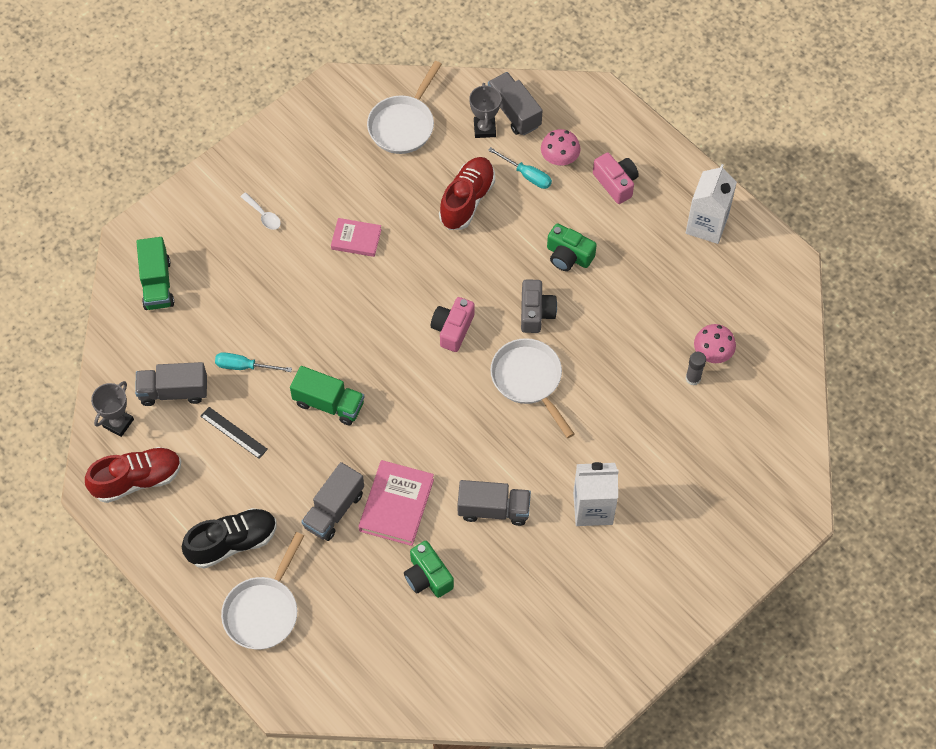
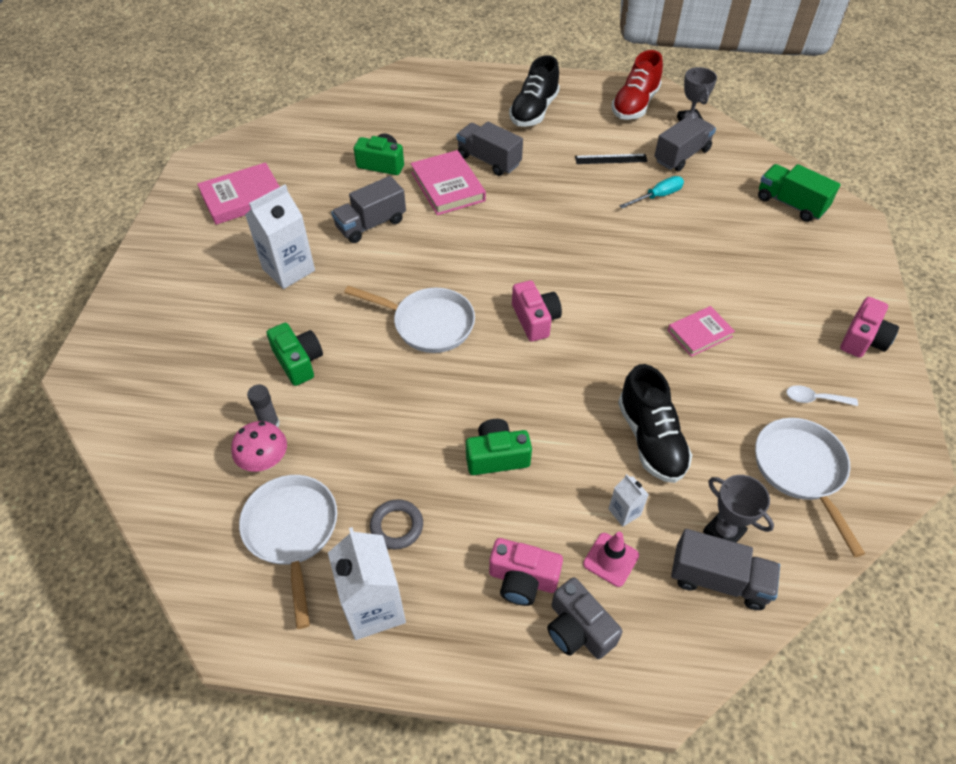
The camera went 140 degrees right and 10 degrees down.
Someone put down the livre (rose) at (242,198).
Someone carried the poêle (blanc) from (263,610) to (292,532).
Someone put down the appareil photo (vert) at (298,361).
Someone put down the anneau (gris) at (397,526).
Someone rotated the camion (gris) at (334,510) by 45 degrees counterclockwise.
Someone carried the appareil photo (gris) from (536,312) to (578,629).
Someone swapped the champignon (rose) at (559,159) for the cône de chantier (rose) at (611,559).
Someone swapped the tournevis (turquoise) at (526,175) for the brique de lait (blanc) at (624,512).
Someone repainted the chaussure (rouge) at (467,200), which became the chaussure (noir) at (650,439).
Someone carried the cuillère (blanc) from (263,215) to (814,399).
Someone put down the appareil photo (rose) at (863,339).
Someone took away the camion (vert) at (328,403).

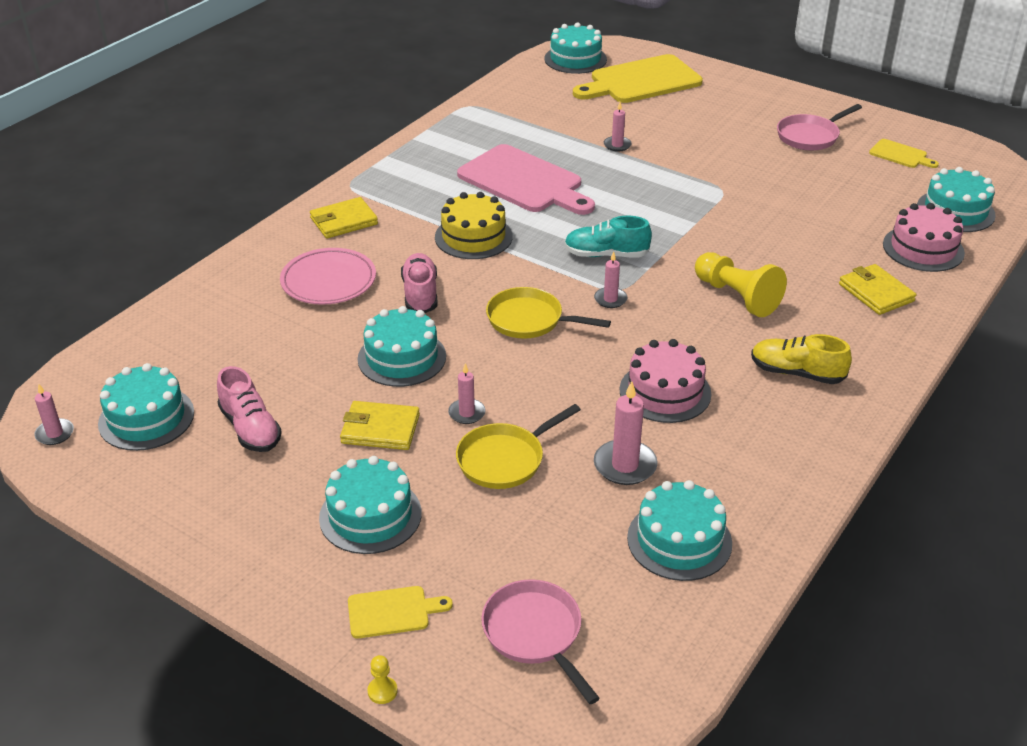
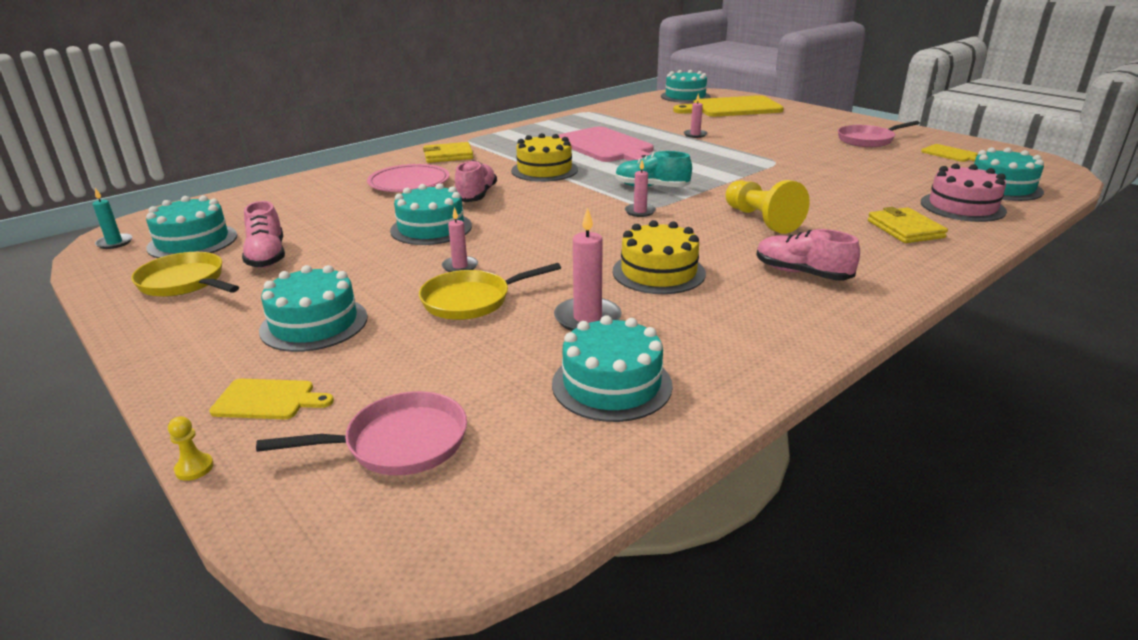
The camera went 15 degrees right and 10 degrees down.
Someone repainted the bougie (rose) at (55,434), which became the bougie (turquoise) at (114,243).
Someone carried the poêle (jaune) from (530,320) to (185,282).
Someone rotated the poêle (rose) at (535,634) by 90 degrees clockwise.
Someone repainted the gâteau (rose) at (665,392), which became the gâteau (jaune) at (658,272).
Someone repainted the chaussure (jaune) at (796,373), which became the chaussure (rose) at (802,273).
Someone took away the portefeuille (jaune) at (380,429).

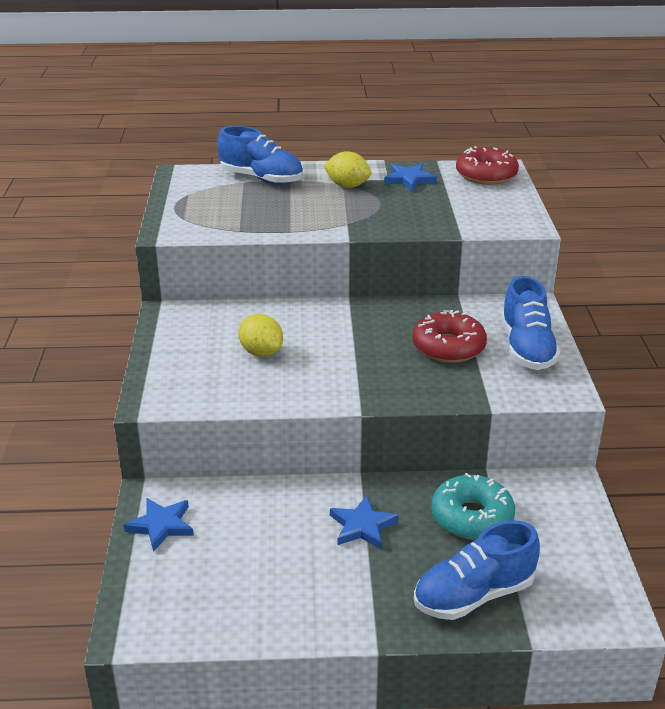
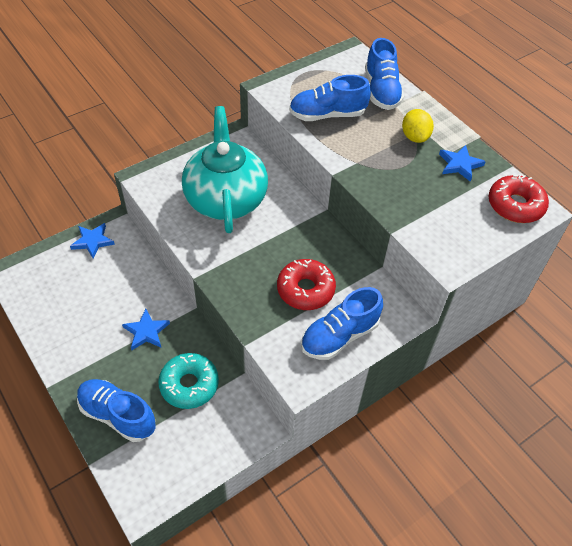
The camera went 55 degrees right and 20 degrees up.
Someone swapped the citron (jaune) at (261,352) for the théière (turquoise) at (225,198).
Someone put down the chaussure (bleu) at (327,115).

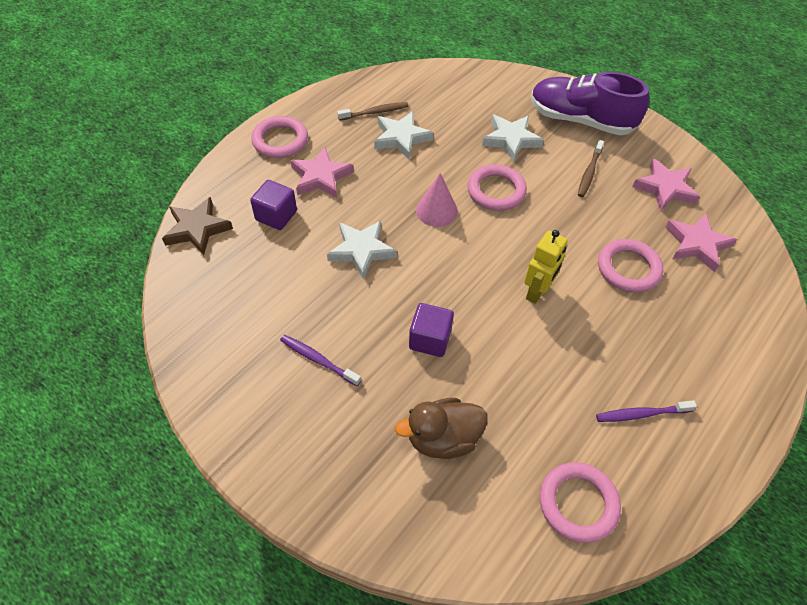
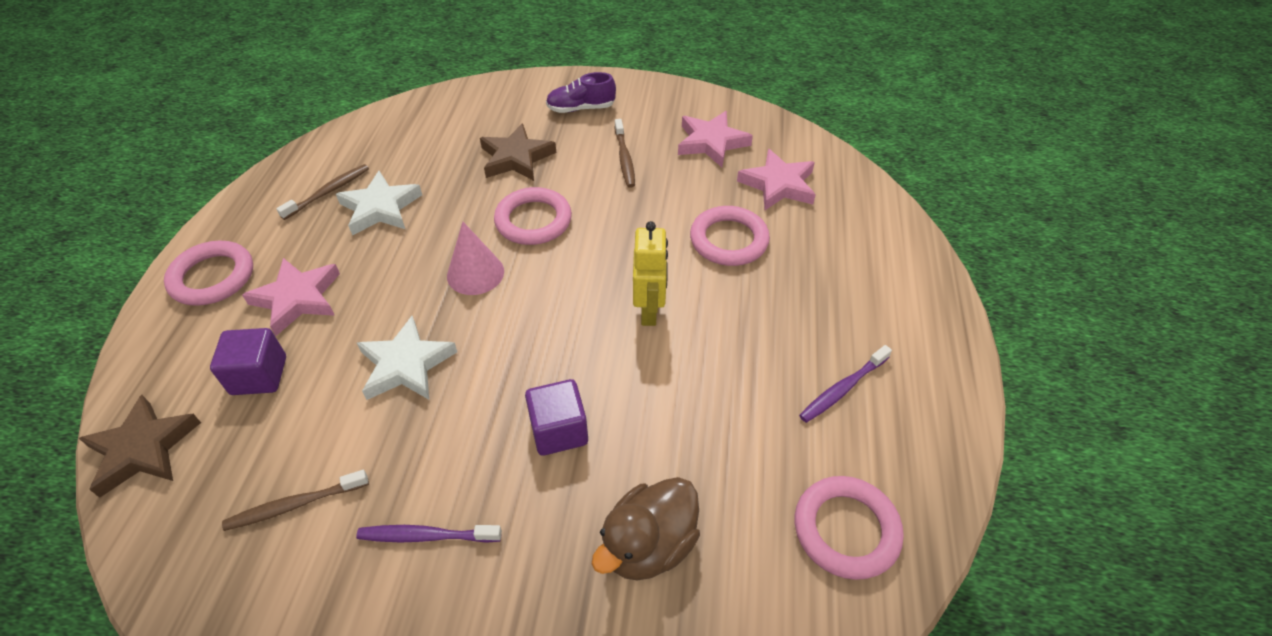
The camera went 30 degrees left and 5 degrees down.
Someone put down the brosse à dents (marron) at (295,505).
Someone repainted the étoile (blanc) at (511,139), which became the étoile (marron) at (516,158).
Someone scaled the chaussure (violet) at (580,120) by 0.51.

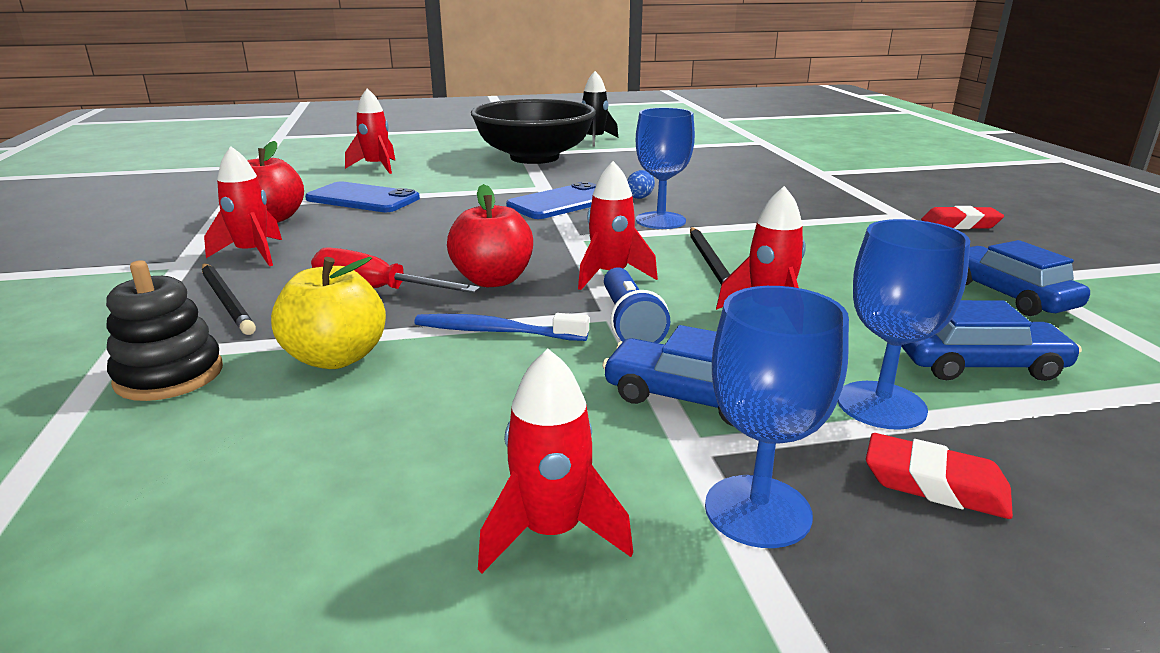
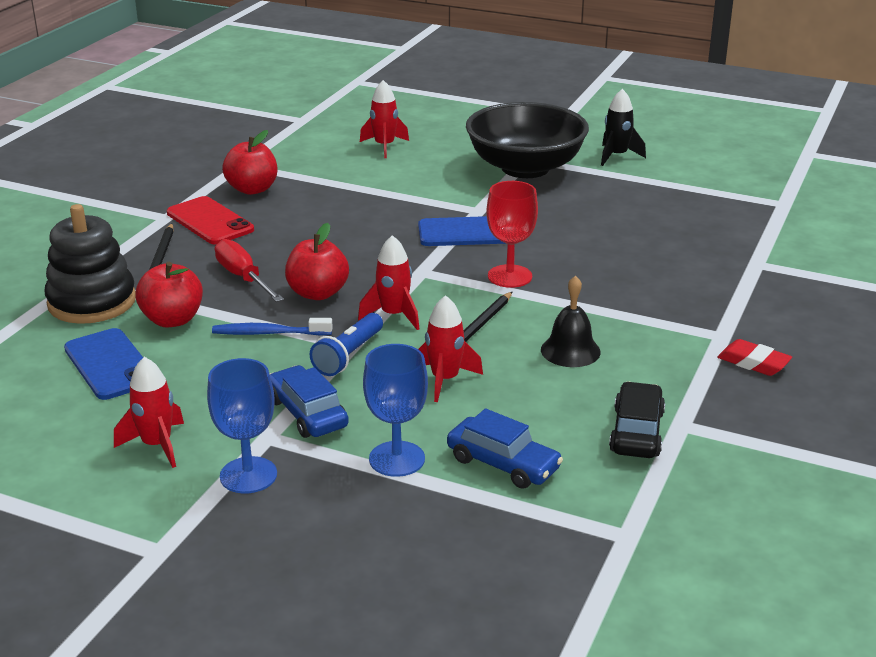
The camera went 35 degrees right and 5 degrees up.
Someone scaled the jouet à empiler (noir) at (169,375) by 1.50.
Someone carried the téléphone (bleu) from (362,199) to (110,365).
Someone repainted the pomme (jaune) at (336,358), which became the pomme (rouge) at (172,320).
Someone swapped the fusée (rouge) at (253,254) for the téléphone (rouge) at (209,221).
Someone rotated the brosse à dents (bleu) at (496,332) by 45 degrees counterclockwise.
Someone repainted the verre à pied (bleu) at (660,220), which became the verre à pied (rouge) at (509,276).
Someone put down the cloche (noir) at (570,350).
Someone repainted the voiture (bleu) at (1007,295), which became the voiture (noir) at (637,432).
Someone took away the œuf (bleu) at (640,197).
Someone took away the gomme (rouge) at (935,485).

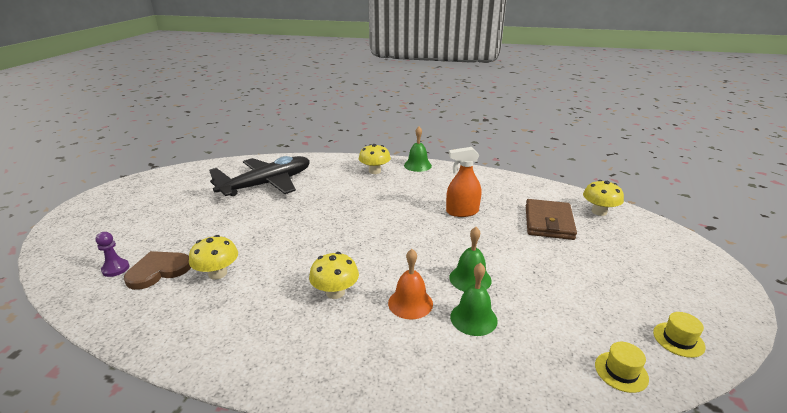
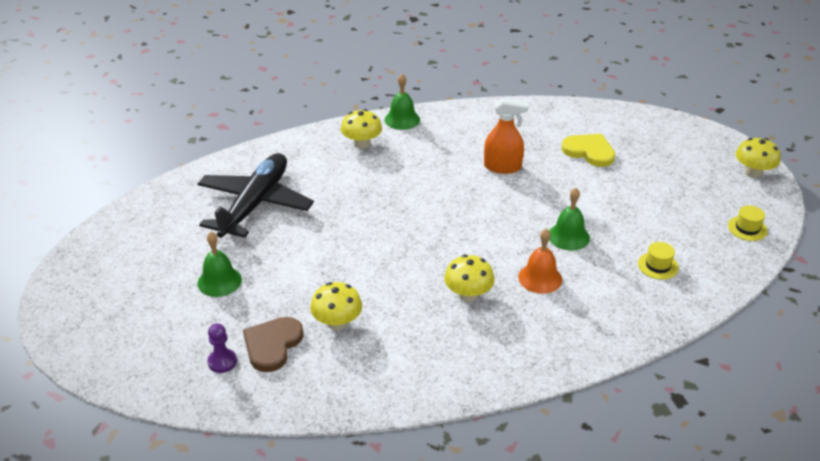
The camera went 30 degrees left and 10 degrees up.
Someone carried the cloche (vert) from (473,318) to (219,281).
Someone rotated the vaporisateur (orange) at (462,212) by 135 degrees counterclockwise.
Someone swapped the portefeuille (marron) at (548,222) for the cœur (jaune) at (589,151).
Someone carried the chapeau (jaune) from (621,372) to (658,266).
Someone carried the champignon (jaune) from (599,211) to (753,172).

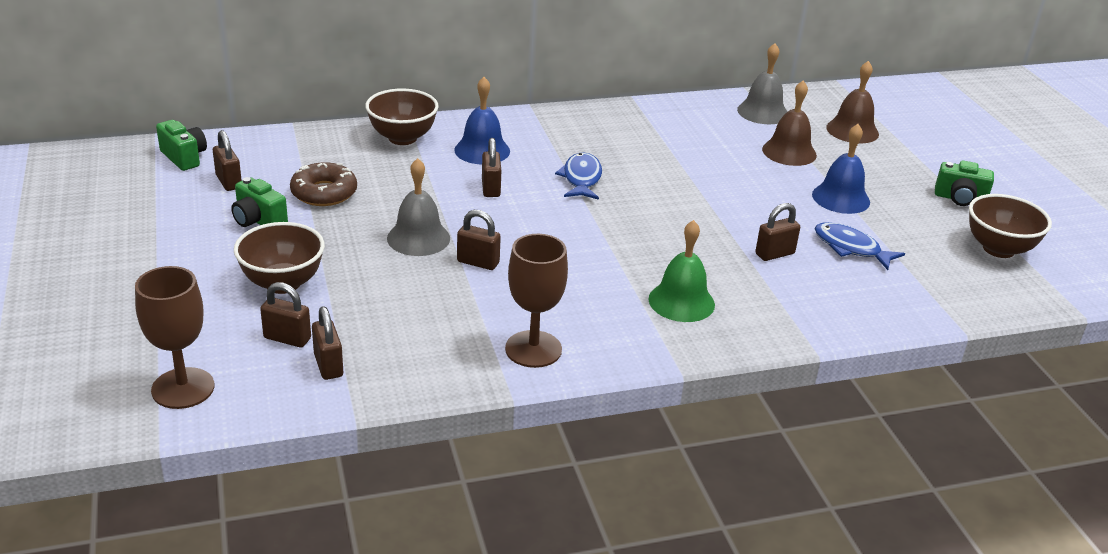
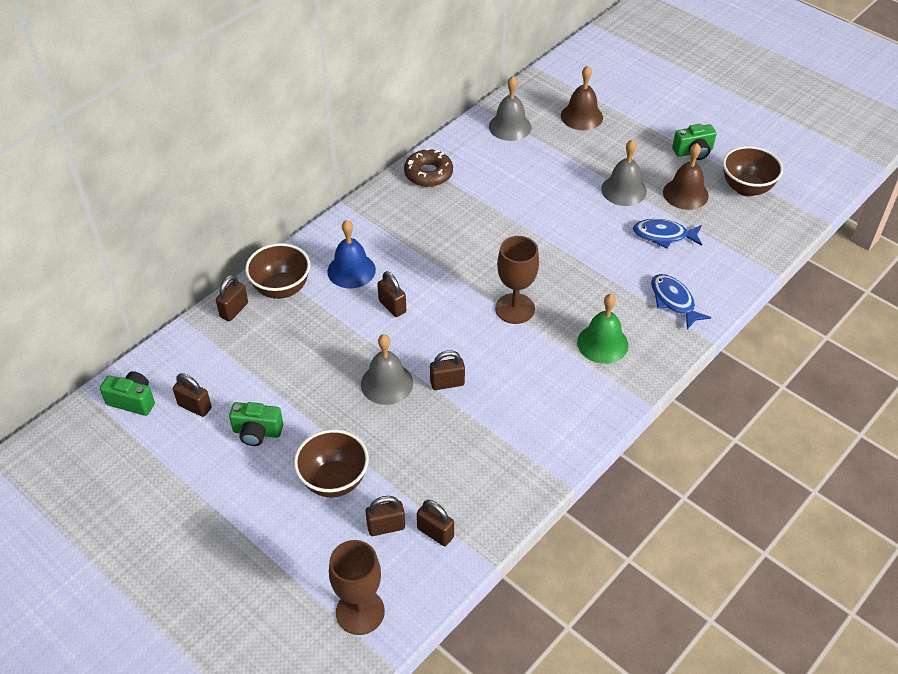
The camera went 30 degrees left and 15 degrees up.
Someone carried the cadenas (marron) from (774,254) to (234,310).
Someone carried the beignet (marron) from (324,193) to (428,174).
Someone carried the verre à pied (marron) from (533,349) to (515,308).
Someone repainted the cloche (bleu) at (841,198), which became the cloche (gris) at (624,190).
Someone carried the poisson (bleu) from (581,179) to (674,301).
Someone carried the cloche (marron) from (789,152) to (685,194).

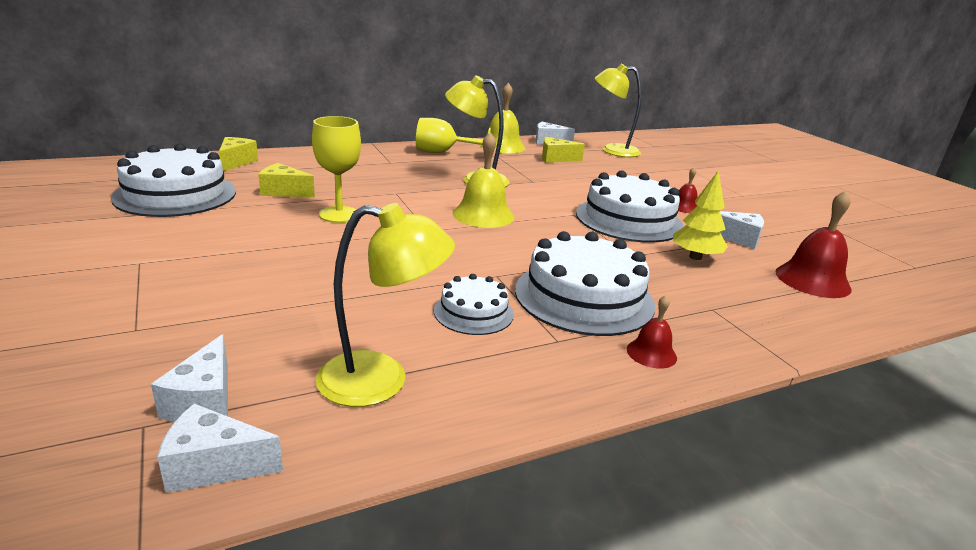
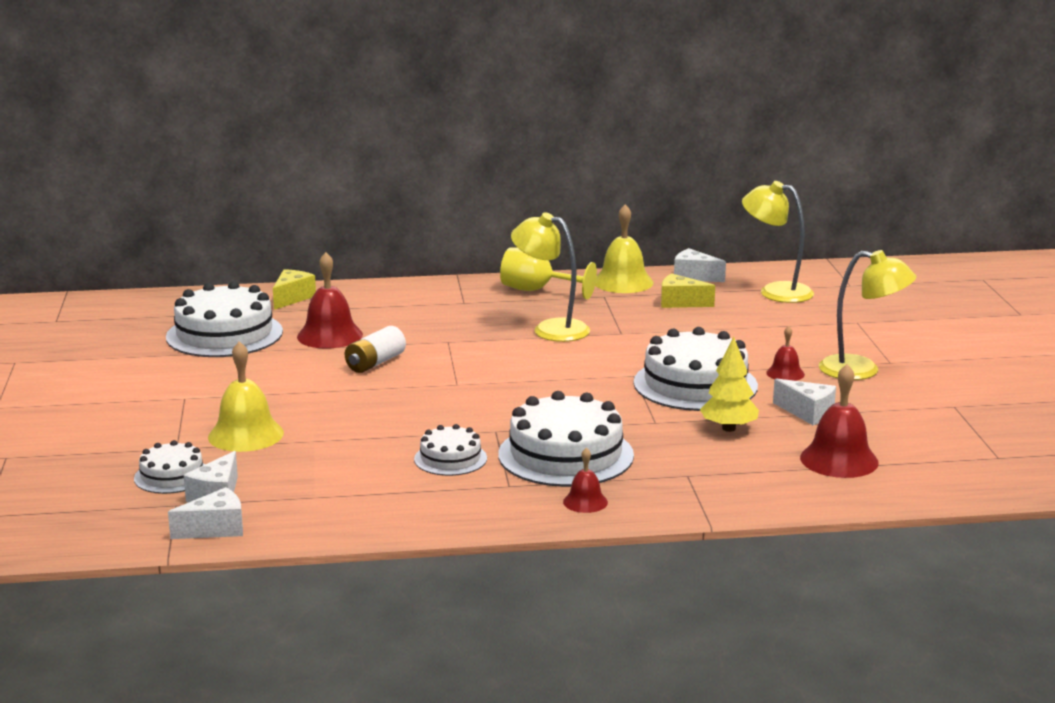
The camera went 20 degrees right and 5 degrees down.
Someone put down the gâteau (blanc) at (172,476).
Someone rotated the fromage (blanc) at (214,466) by 135 degrees clockwise.
Someone carried the cloche (jaune) from (483,215) to (246,435).
Someone swapped the fromage (jaune) at (283,192) for the cloche (rouge) at (329,335).
Someone swapped the verre à pied (jaune) at (339,214) for the pile (blanc) at (375,363).
Someone carried the lampe (jaune) from (381,380) to (862,370).

